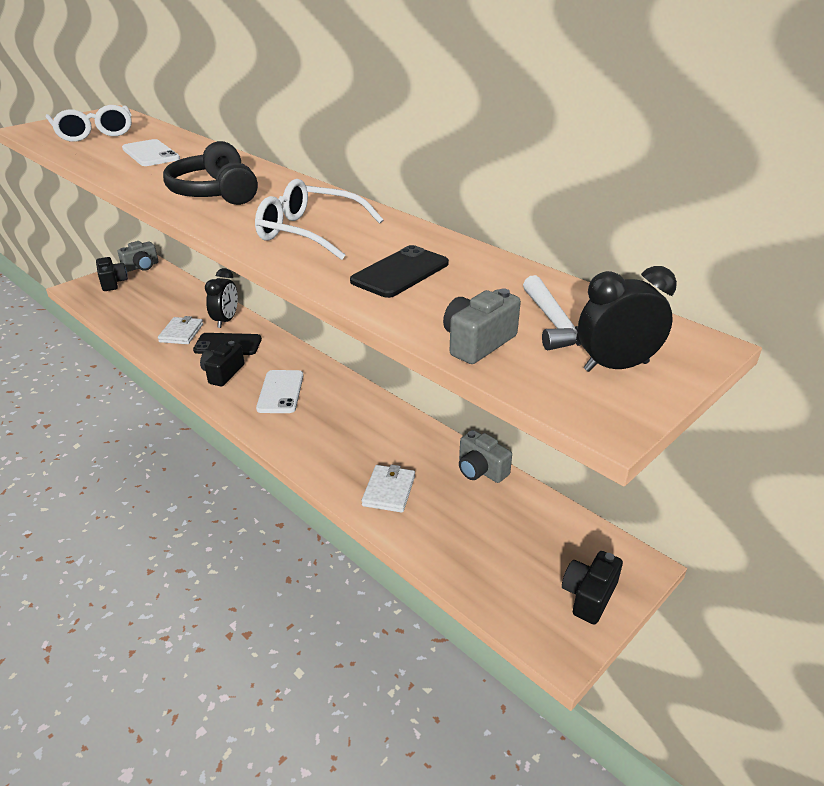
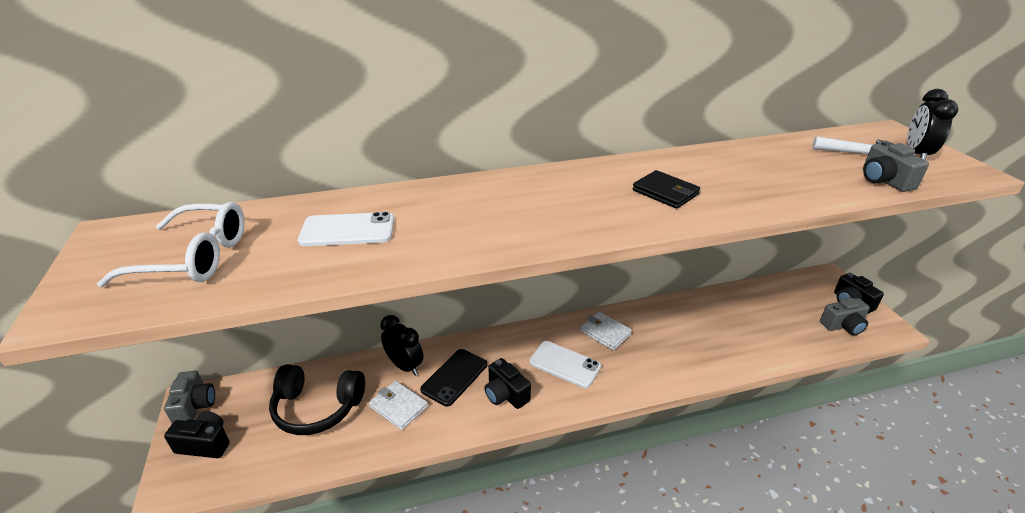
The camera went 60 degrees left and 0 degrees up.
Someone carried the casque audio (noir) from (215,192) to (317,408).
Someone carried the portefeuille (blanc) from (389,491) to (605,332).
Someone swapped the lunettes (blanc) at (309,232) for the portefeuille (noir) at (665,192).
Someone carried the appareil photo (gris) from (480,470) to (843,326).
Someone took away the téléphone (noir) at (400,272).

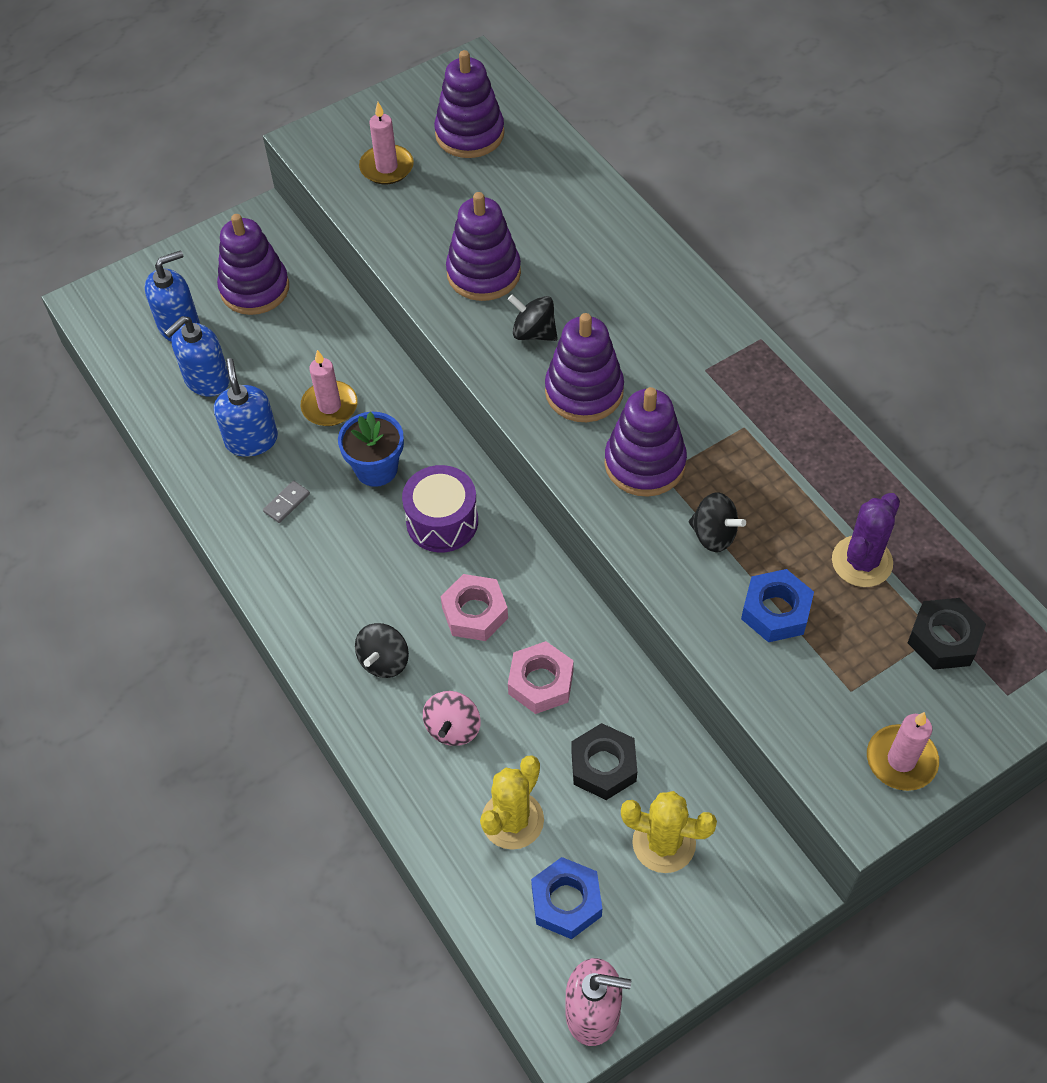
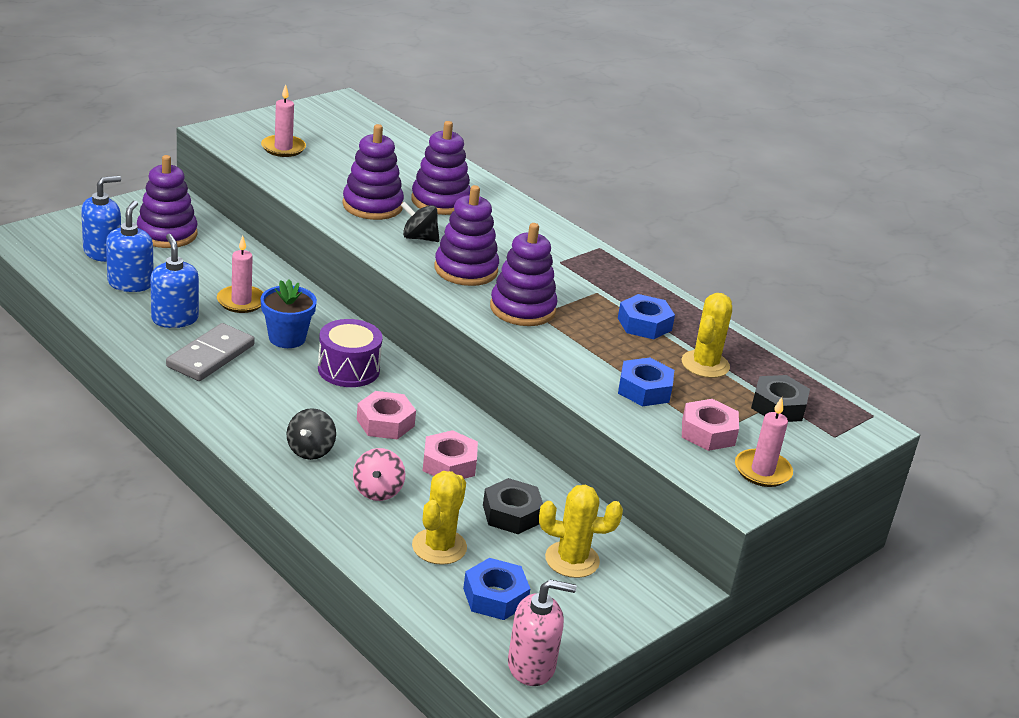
The camera went 15 degrees left and 25 degrees down.
Someone rotated the distributeur de savon (bleu) at (207,380) by 150 degrees clockwise.
Someone scaled the domino (gris) at (287,503) by 2.21.
Someone carried the jouet à empiler (violet) from (469,134) to (440,201).
Someone put down the écrou (bleu) at (644,324).
Someone repainted the cactus (violet) at (862,561), which became the cactus (jaune) at (705,364).
Someone put down the écrou (rose) at (708,432).
Someone took away the toupie (noir) at (714,535).

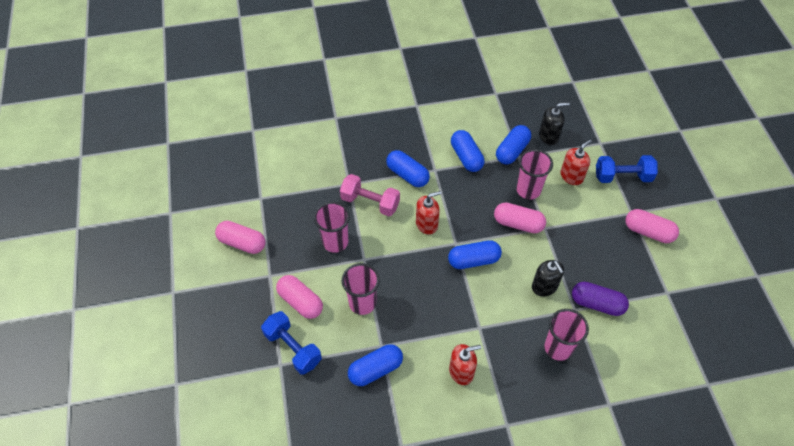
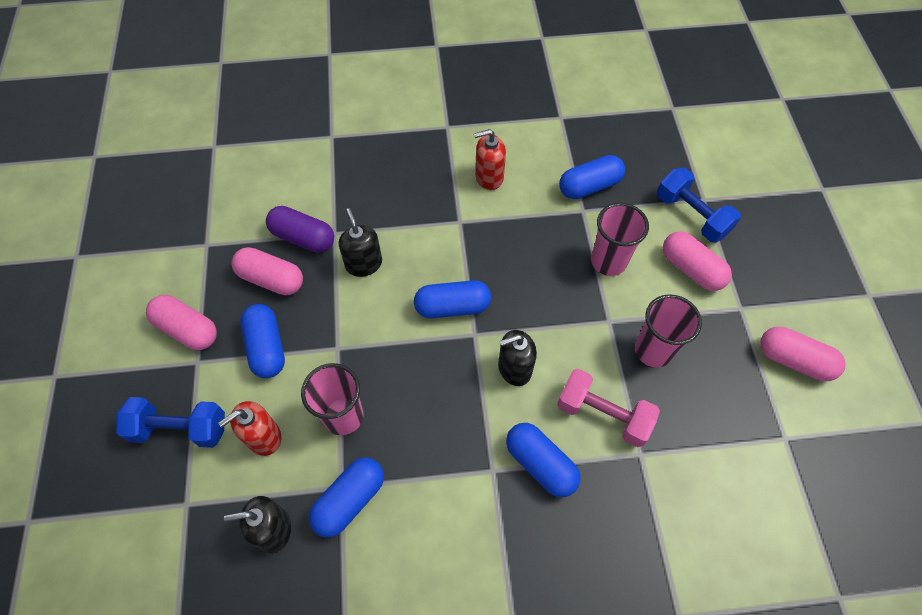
The camera went 175 degrees left and 5 degrees up.
Someone carried the gélule (rose) from (518,223) to (271,279).
Someone carried the gélule (bleu) from (466,157) to (267,347).
Someone repainted the distributeur de savon (rouge) at (427,224), which became the distributeur de savon (noir) at (514,368).
Someone took away the gobelet (rose) at (558,348).

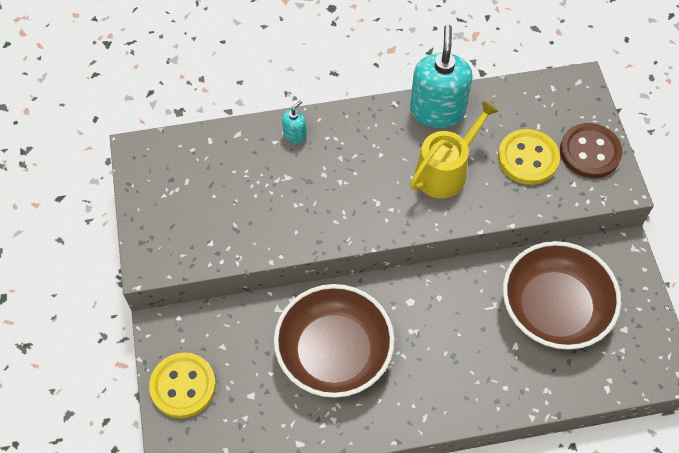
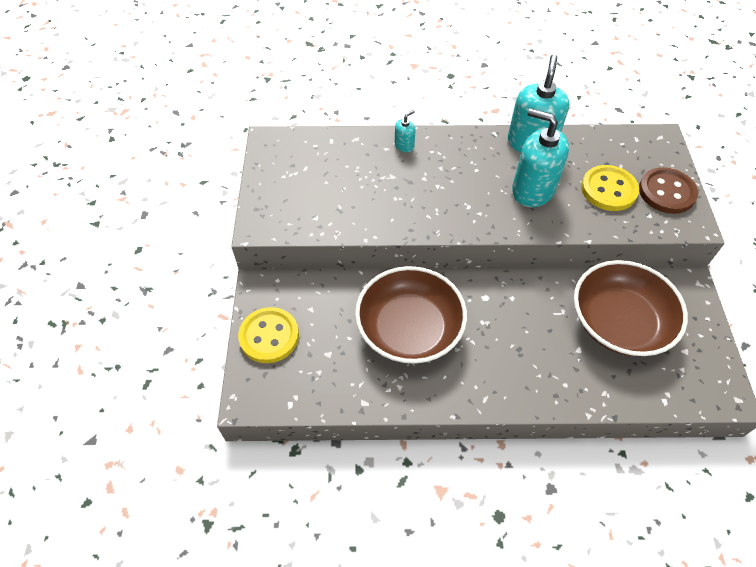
The camera went 10 degrees right and 5 degrees down.
Someone swapped the arrosoir (jaune) at (445,171) for the distributeur de savon (turquoise) at (532,190).

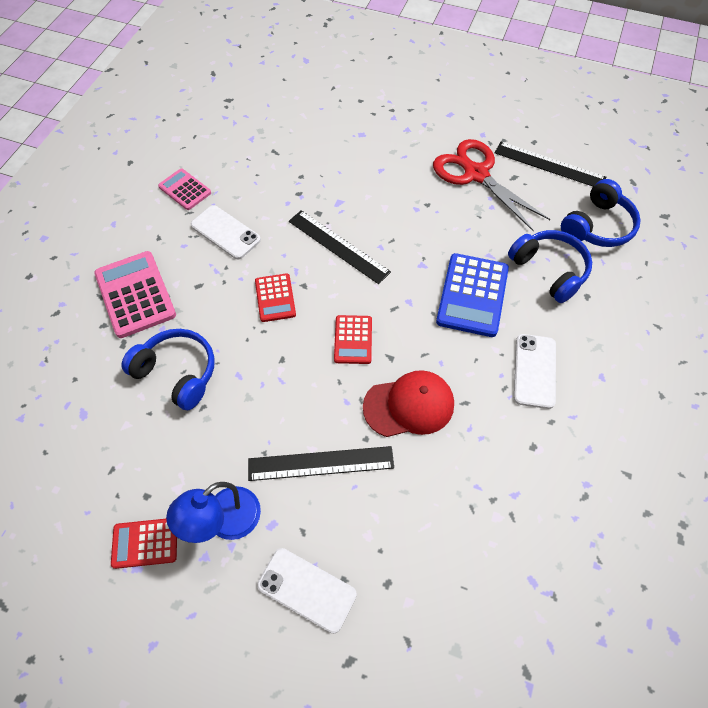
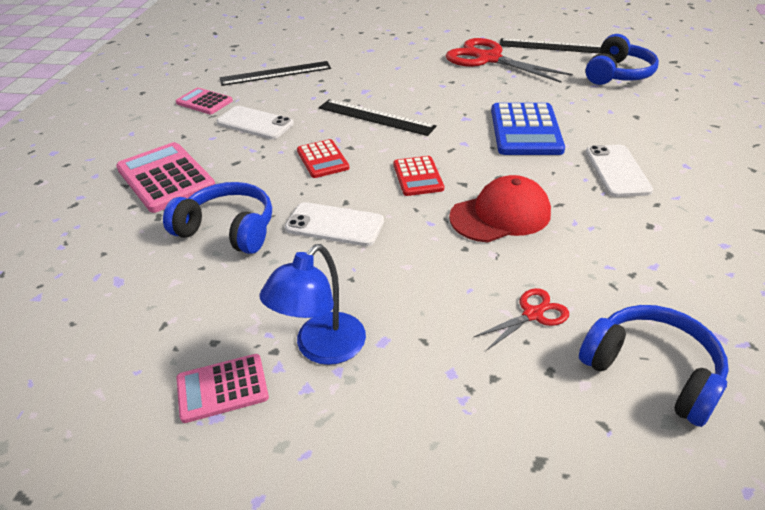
The camera went 10 degrees left and 20 degrees down.
Someone repainted the calculatrice (rouge) at (145,543), which became the calculatrice (rose) at (222,388).
Someone carried the règle (noir) from (321,463) to (275,73).
Someone carried the téléphone (blanc) from (306,589) to (334,225).
Someone put down the ciseaux (rouge) at (532,314).
Someone carried the casque audio (bleu) from (549,270) to (652,371).

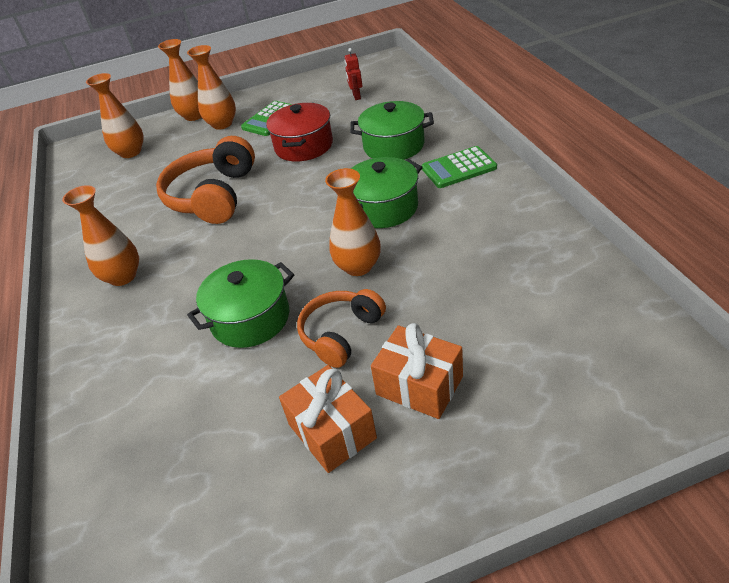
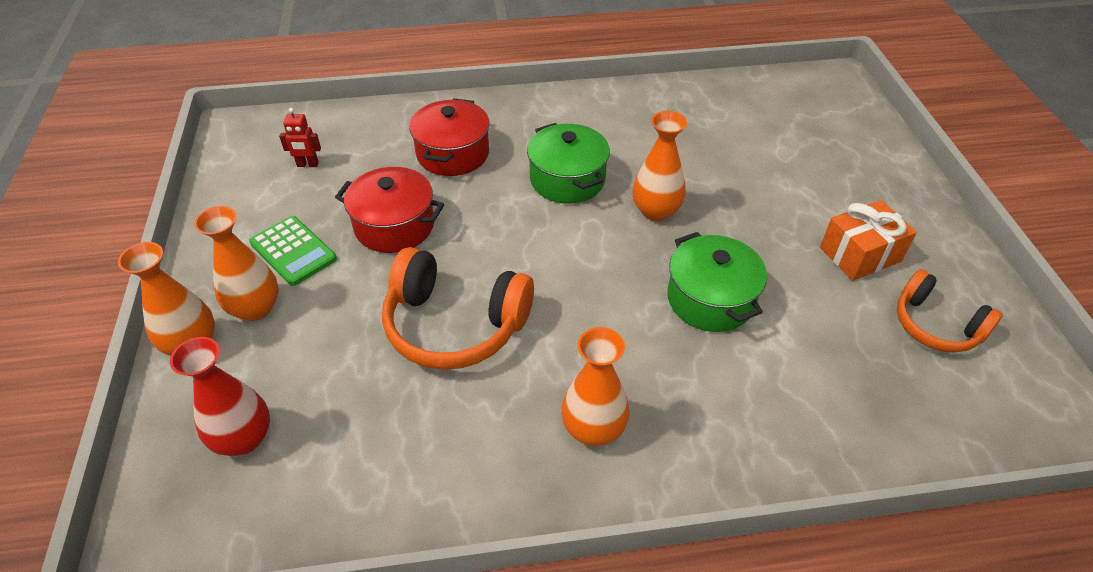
The camera went 85 degrees left and 5 degrees up.
Someone repainted the vase (orange) at (130,152), which became the vase (rouge) at (243,438).
Someone repainted the marmite (vert) at (394,146), which became the marmite (rouge) at (453,154).
Someone carried the casque audio (orange) from (341,334) to (935,325).
Someone took away the cadeau (orange) at (419,385).
Someone took away the calculatrice (vert) at (458,168).

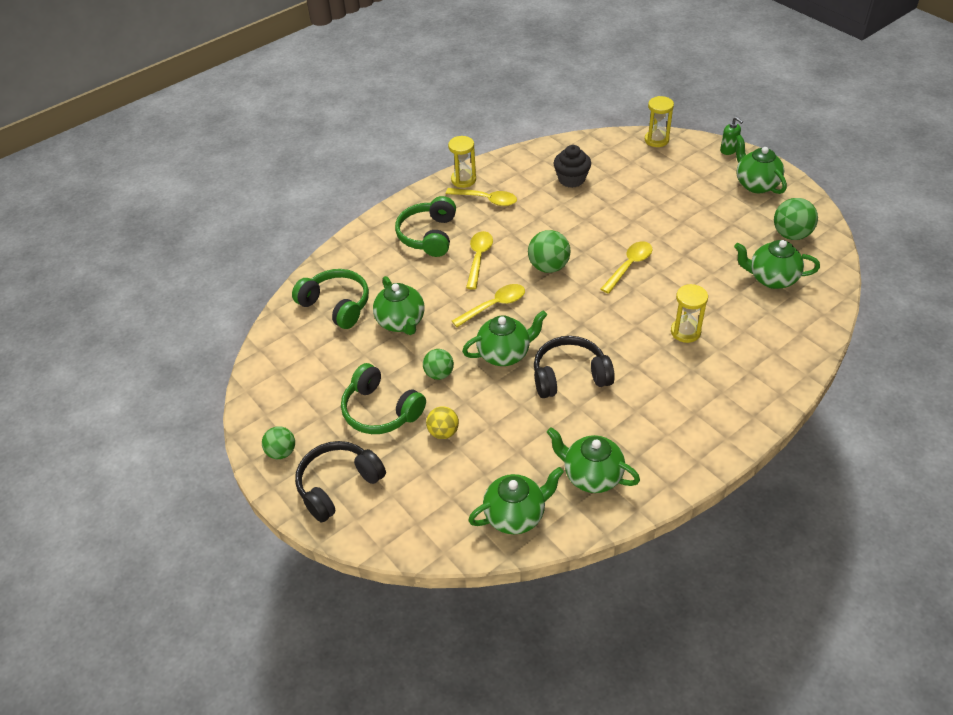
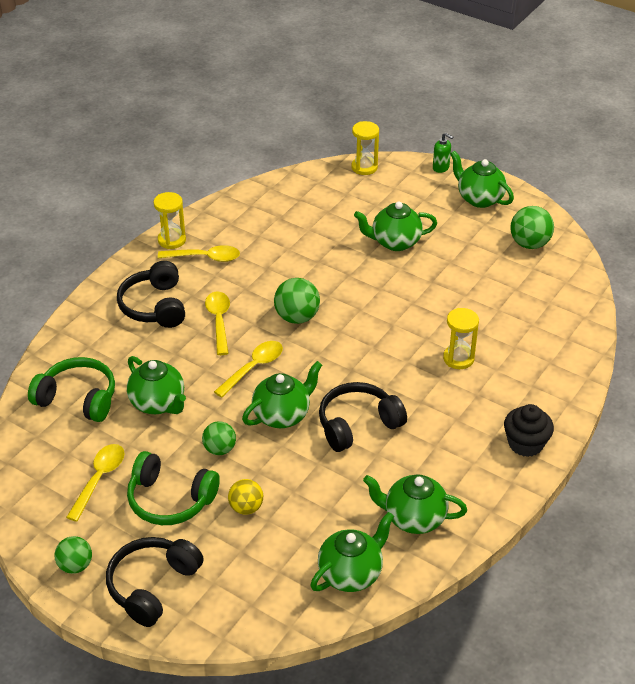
The camera went 20 degrees left and 5 degrees down.
Someone carried the cuillère (jaune) from (629,266) to (99,479).
Someone repainted the casque audio (vert) at (428,235), which became the casque audio (noir) at (154,306).
Someone carried the théière (vert) from (771,278) to (395,242).
Someone carried the muffin (noir) from (571,179) to (525,444).

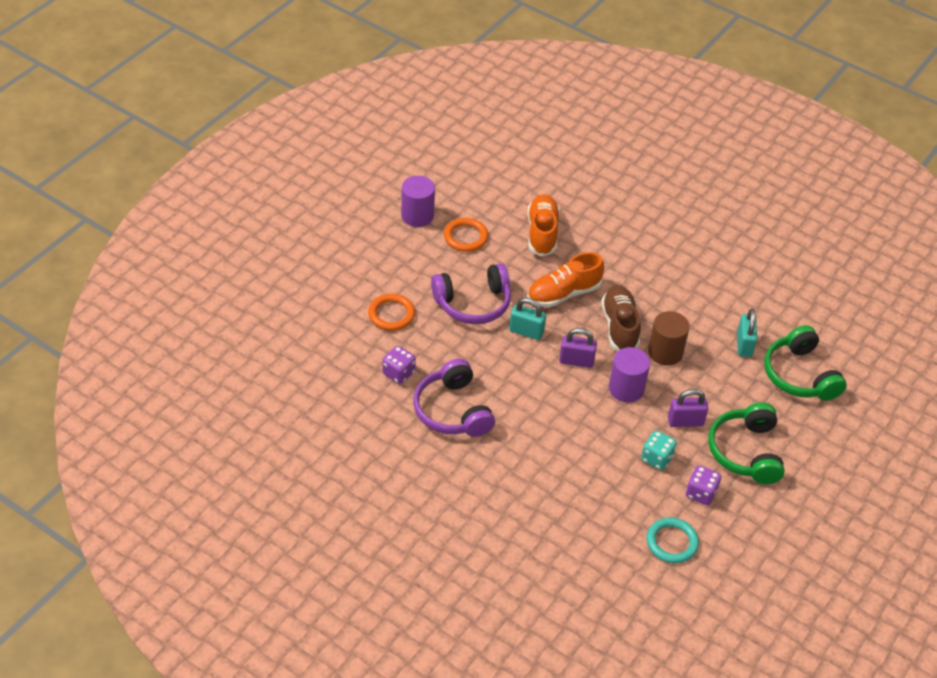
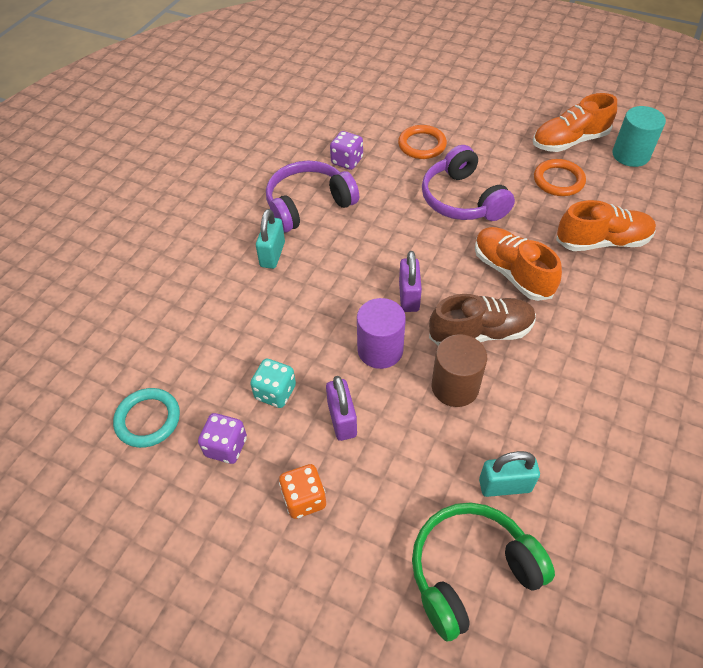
The camera went 85 degrees right and 5 degrees up.
Someone carried the cadenas (turquoise) from (526,331) to (272,254).
Someone swapped the casque audio (vert) at (746,452) for the dé (orange) at (304,499).
Someone swapped the cylindre (violet) at (417,215) for the chaussure (orange) at (569,141).
Someone put down the cylindre (turquoise) at (630,155).

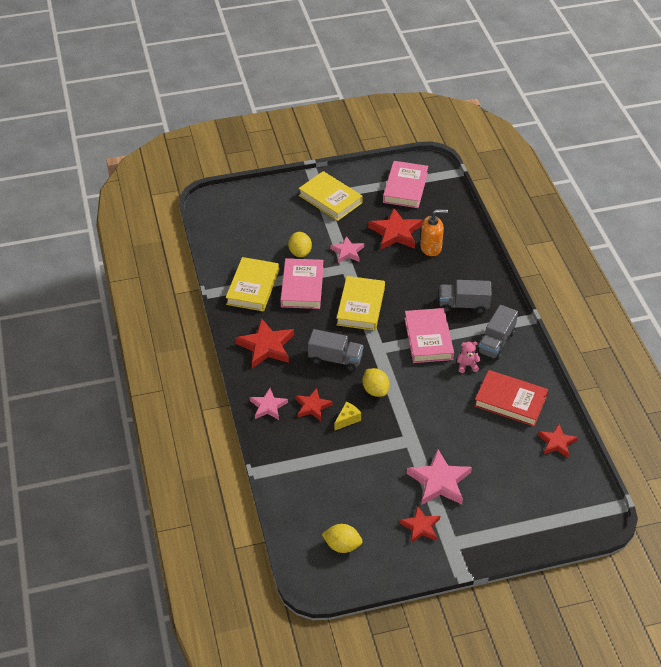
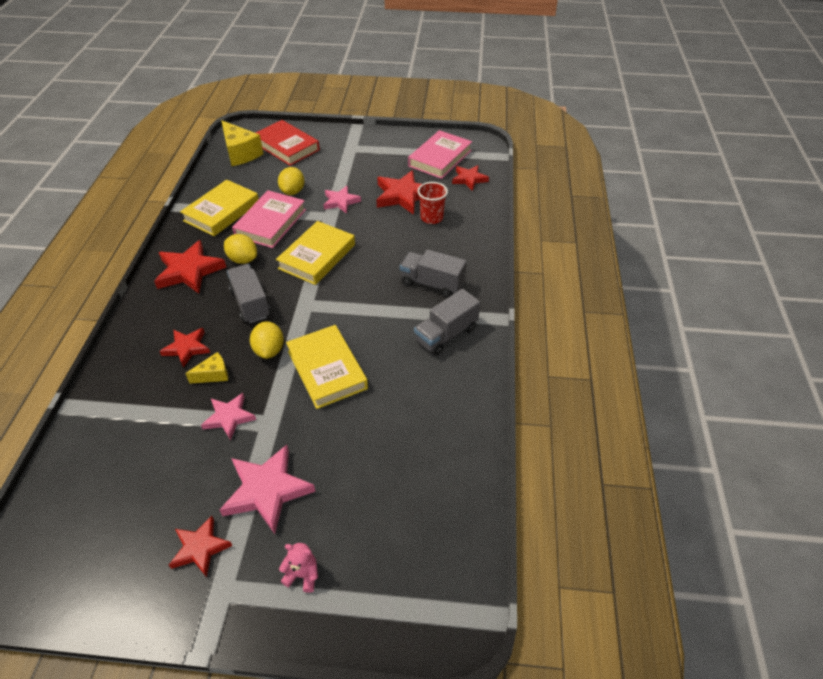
The camera went 20 degrees right and 0 degrees up.
Someone carried the étoile (rose) from (268,406) to (229,417).
Someone put down the fromage (jaune) at (240,153).
Someone carried the citron (jaune) from (342,546) to (243,259).
Someone rotated the camion (gris) at (335,359) by 150 degrees counterclockwise.
Someone carried the livre (rouge) from (510,401) to (286,147).
Someone carried the ours en peluche (rose) from (467,365) to (302,575).
Someone carried the livre (jaune) from (330,199) to (327,370).
Someone swapped the distributeur de savon (orange) at (431,248) for the gobelet (rouge) at (431,218).
Someone carried the étoile (rouge) from (556,443) to (469,179).
Someone took away the livre (rose) at (428,339).

